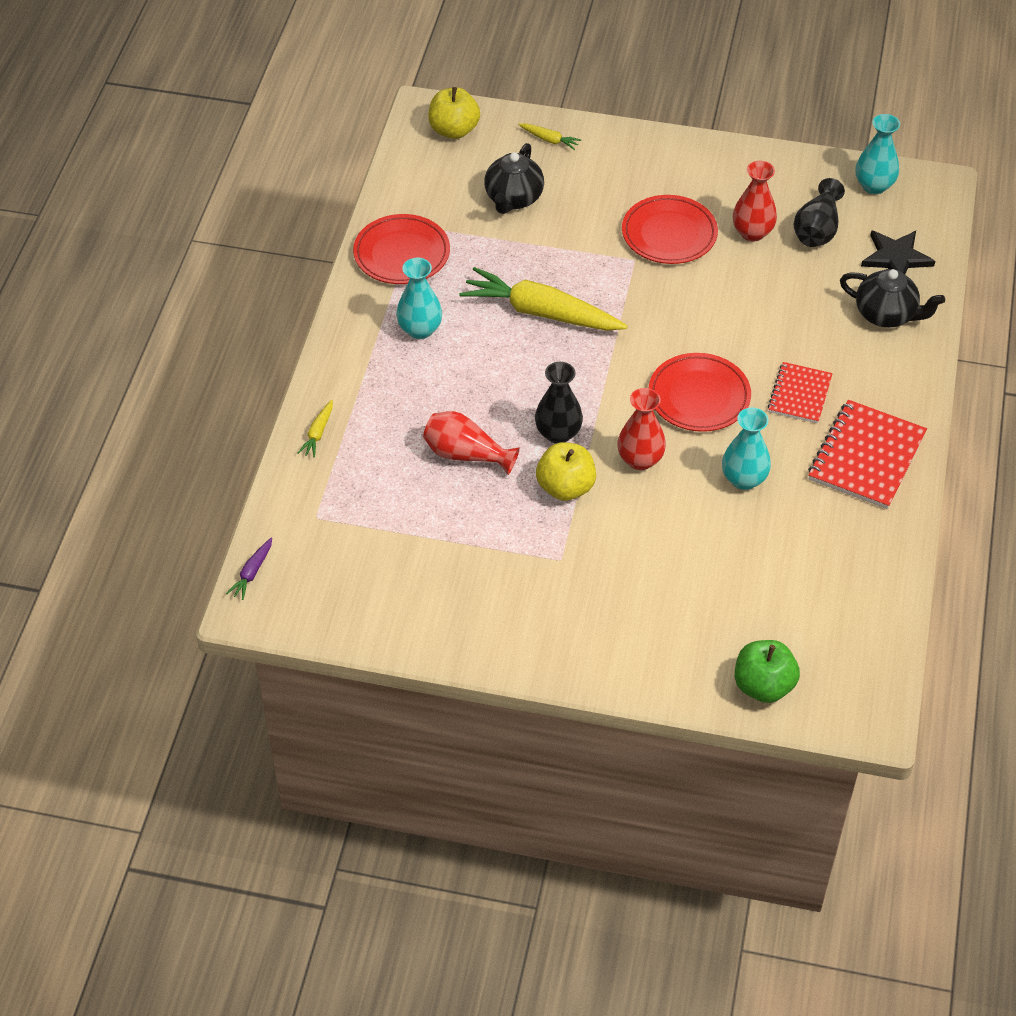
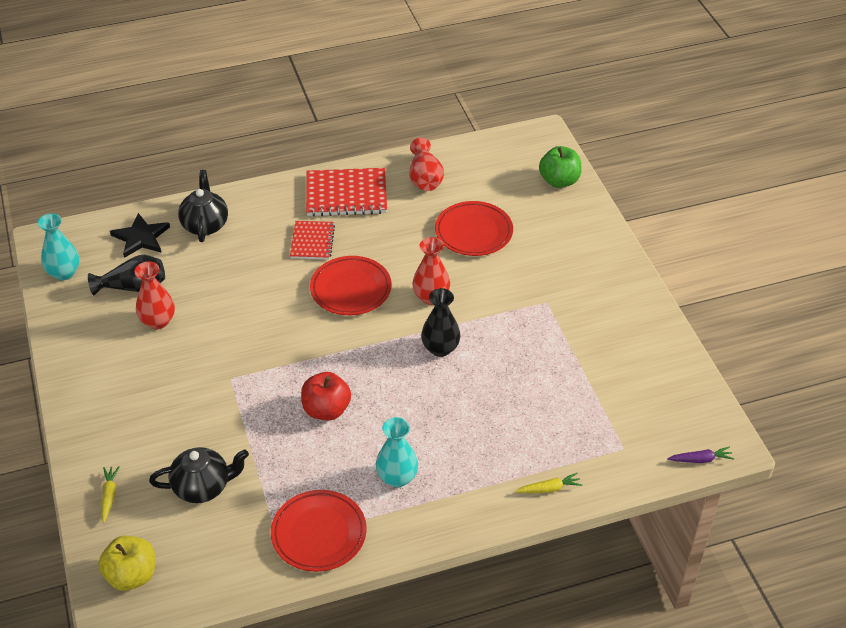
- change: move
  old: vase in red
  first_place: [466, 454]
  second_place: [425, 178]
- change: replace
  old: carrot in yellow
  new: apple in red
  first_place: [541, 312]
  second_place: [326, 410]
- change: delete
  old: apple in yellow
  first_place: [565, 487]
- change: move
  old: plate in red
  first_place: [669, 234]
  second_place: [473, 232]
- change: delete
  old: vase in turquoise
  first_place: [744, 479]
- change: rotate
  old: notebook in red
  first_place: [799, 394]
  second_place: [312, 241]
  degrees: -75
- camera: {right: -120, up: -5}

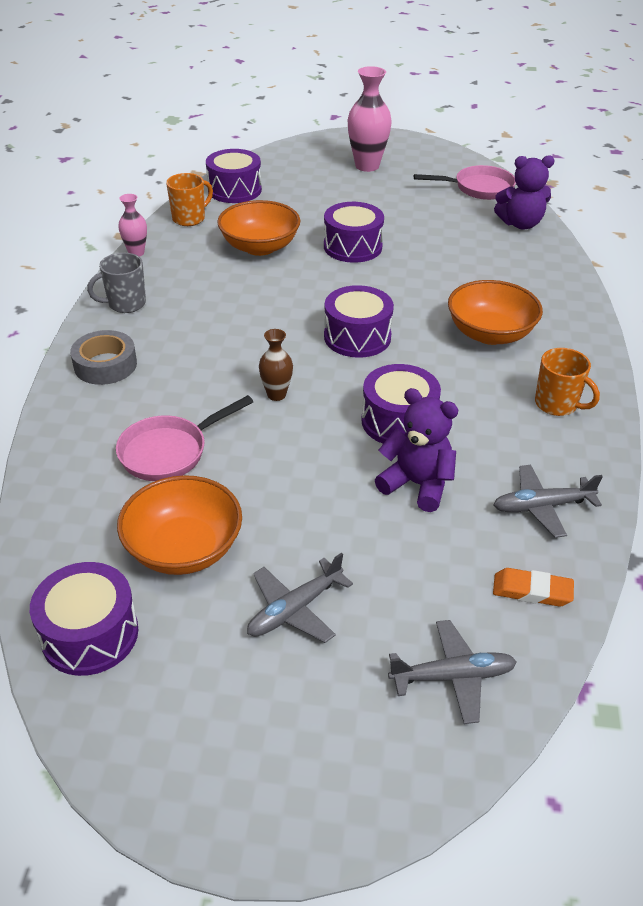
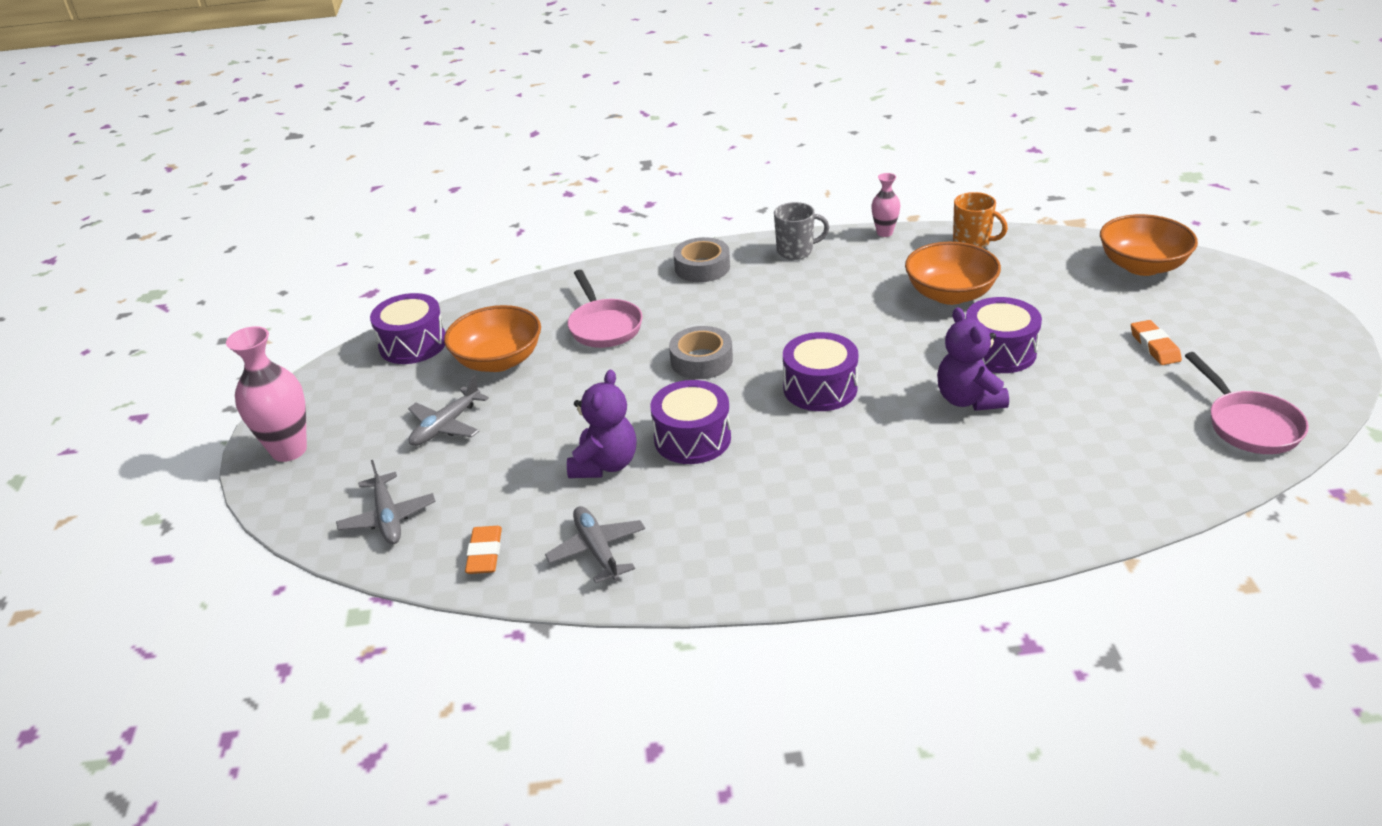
- change: rotate
  old: mug in grey
  first_place: [125, 304]
  second_place: [796, 251]
  degrees: 120
- change: rotate
  old: pan in pink
  first_place: [169, 452]
  second_place: [604, 326]
  degrees: -150
- change: delete
  old: drum in purple
  first_place: [234, 190]
- change: rotate
  old: plane in grey
  first_place: [295, 609]
  second_place: [446, 425]
  degrees: -90
- change: replace
  old: vase in brown
  new: tape in grey
  first_place: [276, 394]
  second_place: [701, 360]
- change: move
  old: vase in pink
  first_place: [367, 166]
  second_place: [289, 450]
- change: move
  old: bowl in orange
  first_place: [490, 333]
  second_place: [1142, 266]
- change: move
  old: teddy bear in purple
  first_place: [520, 224]
  second_place: [968, 399]
- change: delete
  old: mug in orange
  first_place: [557, 404]
- change: insert
  new: eraser in orange
  second_place: [1154, 346]
- camera: {right: 80, up: -5}

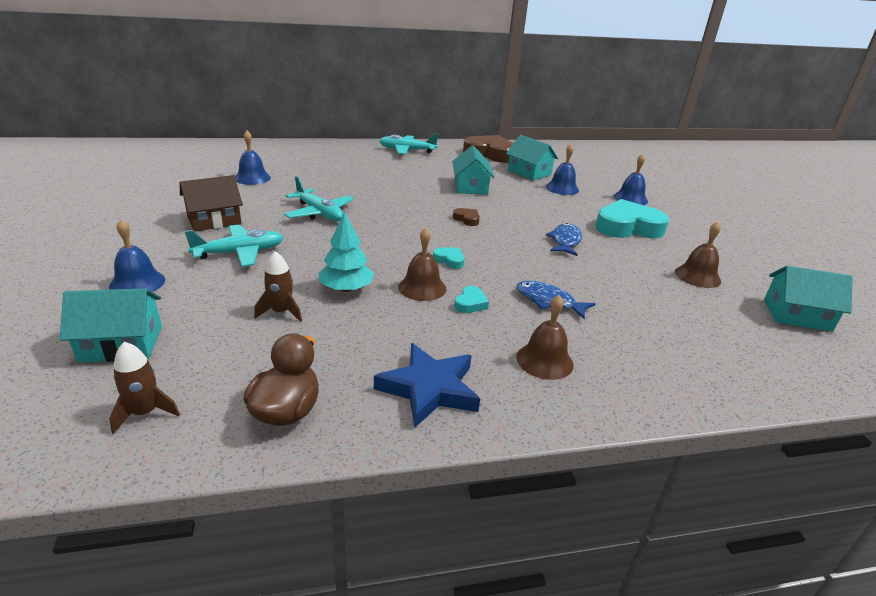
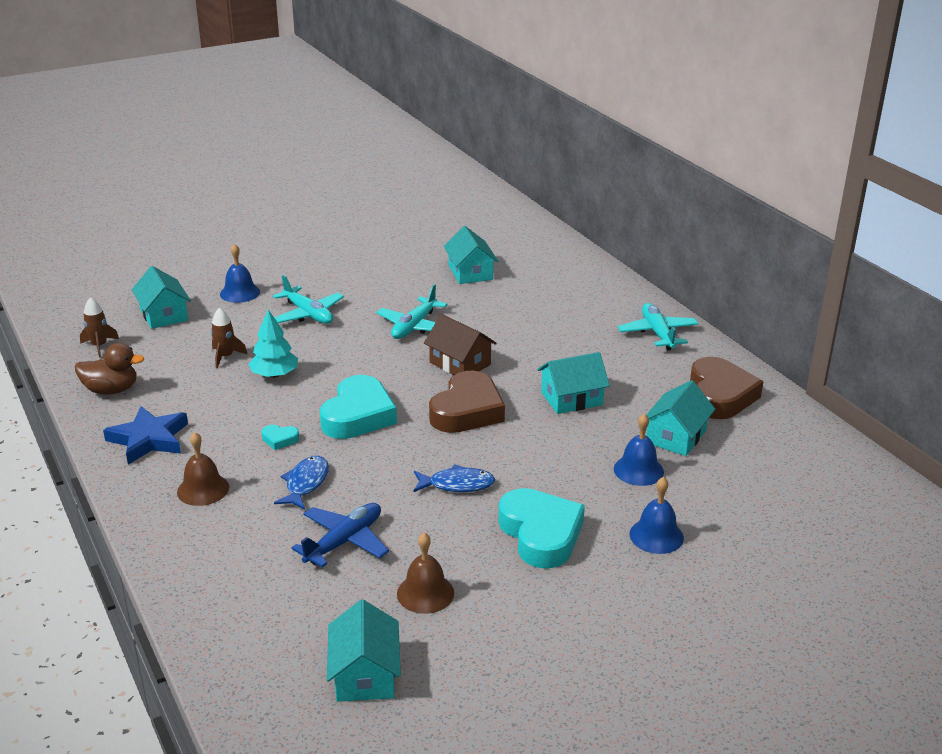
- change: move
  old: house in brown
  first_place: [214, 220]
  second_place: [460, 363]
- change: replace
  old: bell in blue
  new: house in turquoise
  first_place: [252, 178]
  second_place: [470, 272]
- change: delete
  old: bell in brown
  first_place: [422, 287]
- change: resize
  old: heart in turquoise
  first_place: [449, 260]
  second_place: [358, 415]
  factor: 2.37
- change: resize
  old: heart in brown
  first_place: [467, 219]
  second_place: [467, 410]
  factor: 2.37
- change: insert
  new: plane in blue
  second_place: [344, 541]
- camera: {right: 75, up: 0}

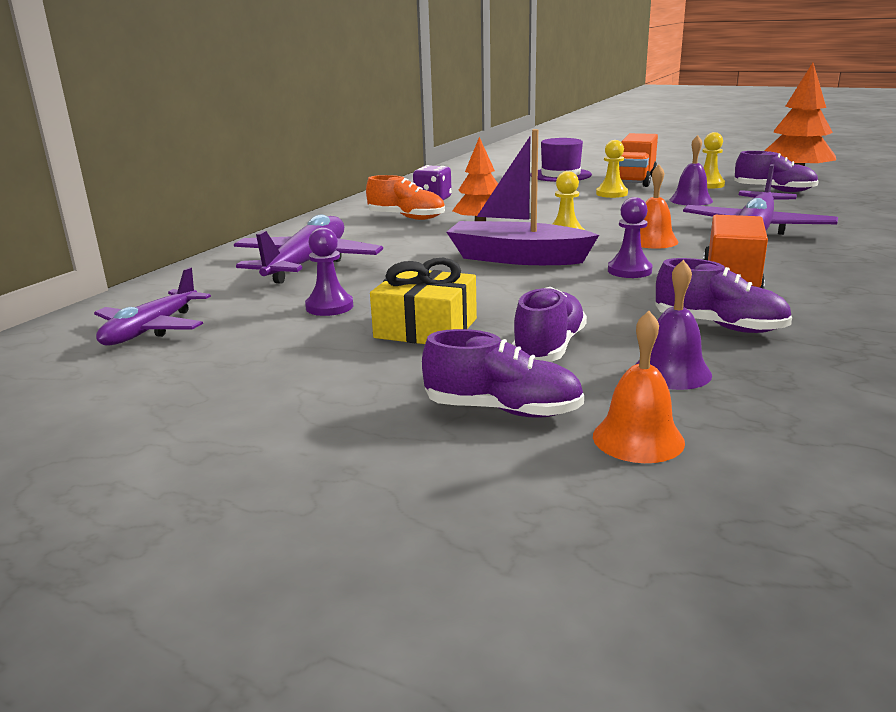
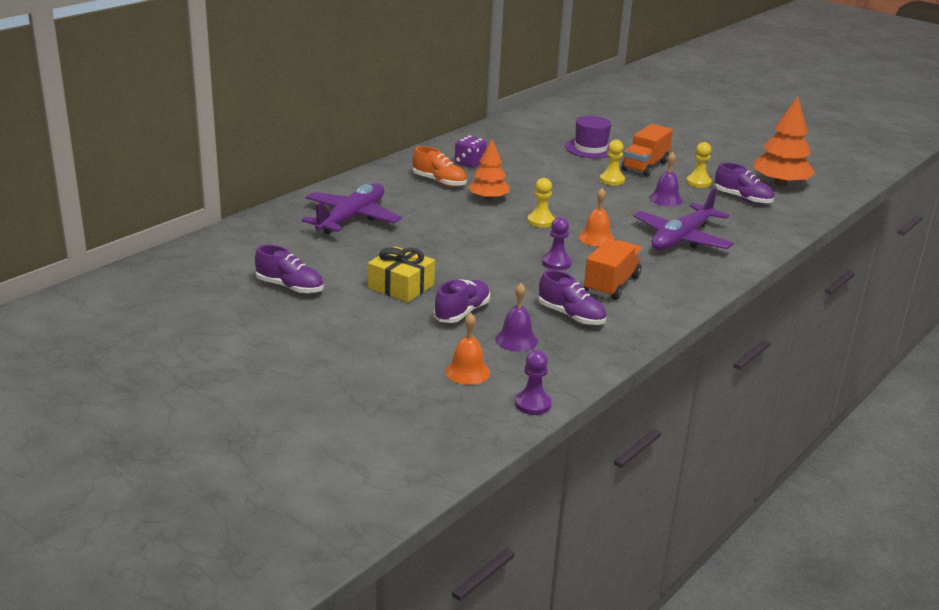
- change: delete
  old: plane in purple
  first_place: [151, 329]
- change: move
  old: pawn in purple
  first_place: [329, 307]
  second_place: [533, 404]
- change: move
  old: shoe in purple
  first_place: [502, 410]
  second_place: [290, 287]
- change: delete
  old: boat in purple
  first_place: [517, 258]
- camera: {right: 10, up: 5}

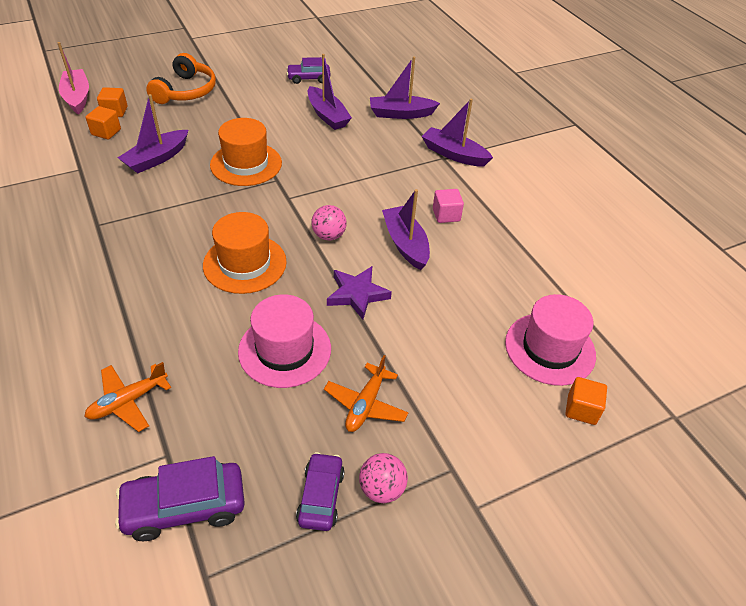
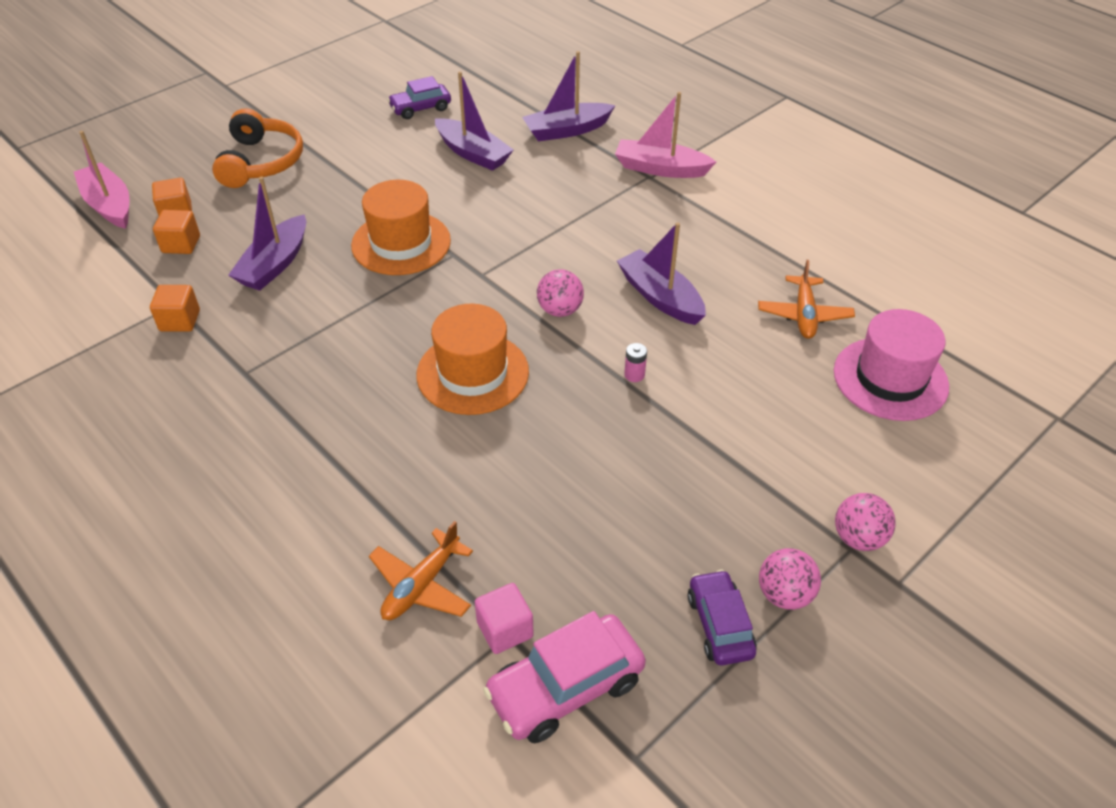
- change: recolor
  old: car in purple
  new: car in pink
  first_place: [185, 507]
  second_place: [565, 687]
- change: delete
  old: hat in pink
  first_place: [285, 350]
- change: move
  old: plane in orange
  first_place: [365, 404]
  second_place: [804, 315]
- change: replace
  old: star in purple
  new: battery in pink
  first_place: [357, 294]
  second_place: [634, 375]
- change: recolor
  old: boat in purple
  new: boat in pink
  first_place: [454, 154]
  second_place: [660, 169]
- change: move
  old: cube in pink
  first_place: [446, 215]
  second_place: [505, 629]
- change: move
  old: cube in orange
  first_place: [581, 409]
  second_place: [180, 320]
- change: insert
  new: ball in pink
  second_place: [858, 538]
- camera: {right: -15, up: 0}

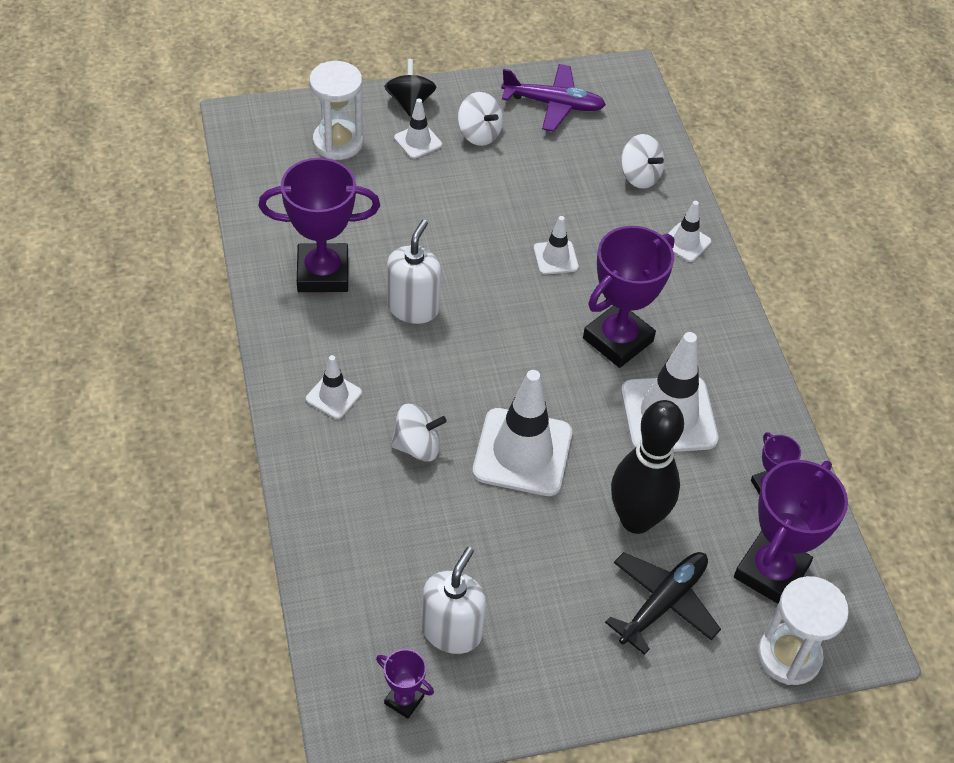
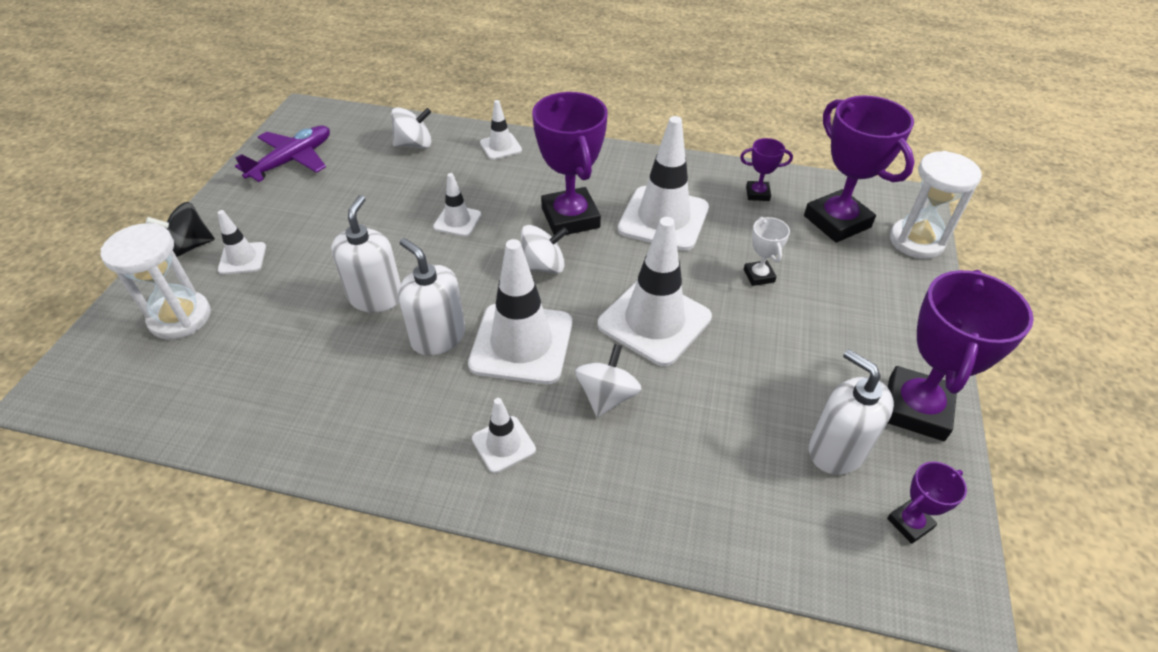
- change: move
  old: trophy in purple
  first_place: [323, 273]
  second_place: [915, 408]
- change: rotate
  old: spinning top in black
  first_place: [410, 102]
  second_place: [190, 246]
  degrees: -45
- change: move
  old: spinning top in white
  first_place: [479, 134]
  second_place: [543, 266]
- change: delete
  old: plane in black
  first_place: [663, 603]
- change: replace
  old: bowling pin in black
  new: trophy in white
  first_place: [636, 520]
  second_place: [759, 276]
- change: insert
  new: soap dispenser in white
  second_place: [376, 297]
- change: insert
  new: traffic cone in white
  second_place: [521, 343]
- camera: {right: -60, up: -5}

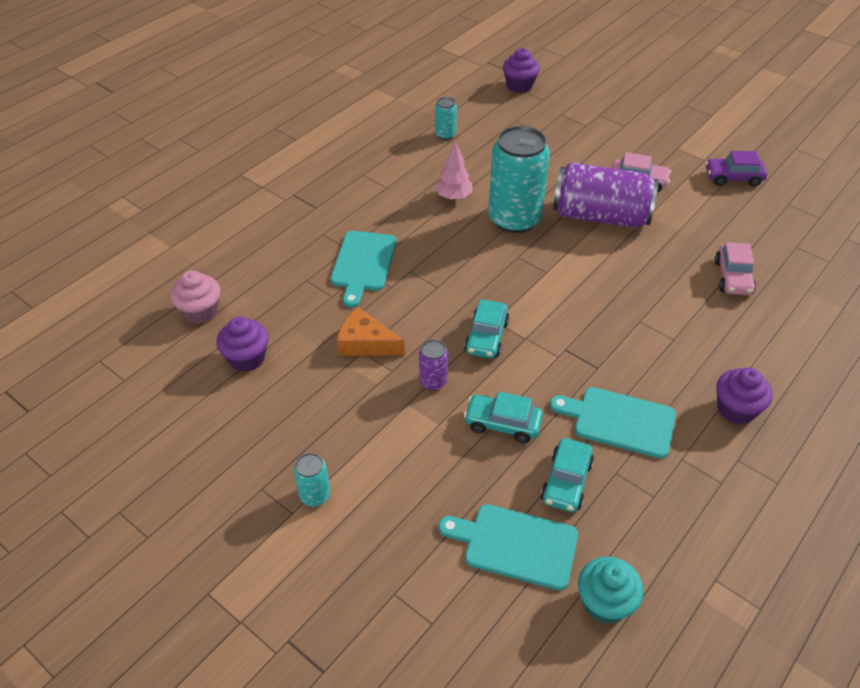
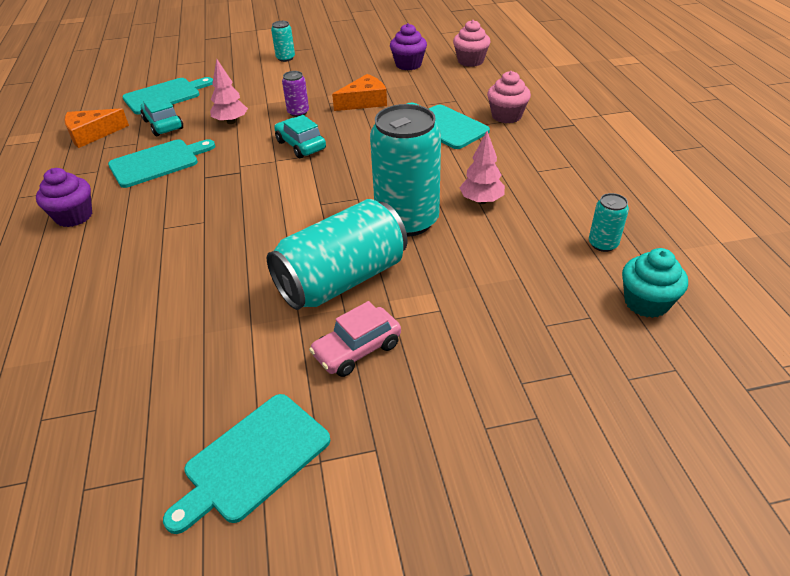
- change: replace
  old: car in turquoise
  new: tree in pink
  first_place: [502, 424]
  second_place: [231, 122]
- change: delete
  old: cupcake in purple
  first_place: [519, 86]
- change: recolor
  old: can in purple
  new: can in turquoise
  first_place: [600, 216]
  second_place: [342, 279]
- change: move
  old: cupcake in turquoise
  first_place: [605, 603]
  second_place: [646, 302]
- change: replace
  old: car in purple
  new: cutting board in turquoise
  first_place: [733, 178]
  second_place: [253, 460]
- change: delete
  old: car in pink
  first_place: [732, 277]
- change: insert
  new: cheese in orange
  second_place: [92, 134]
- change: insert
  new: cupcake in pink
  second_place: [506, 116]
- camera: {right: 130, up: -5}

